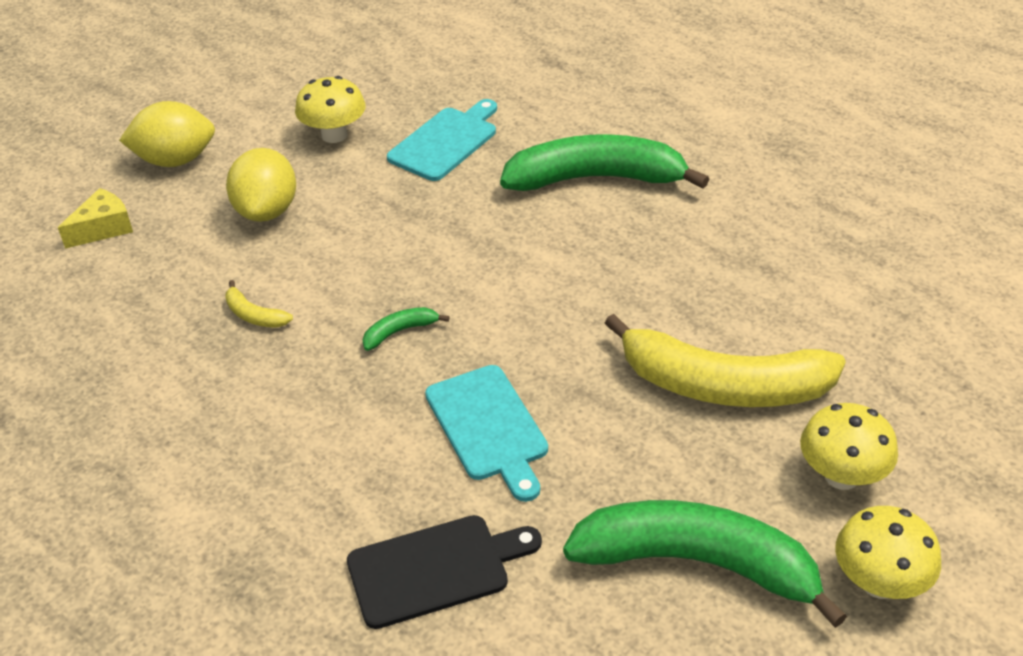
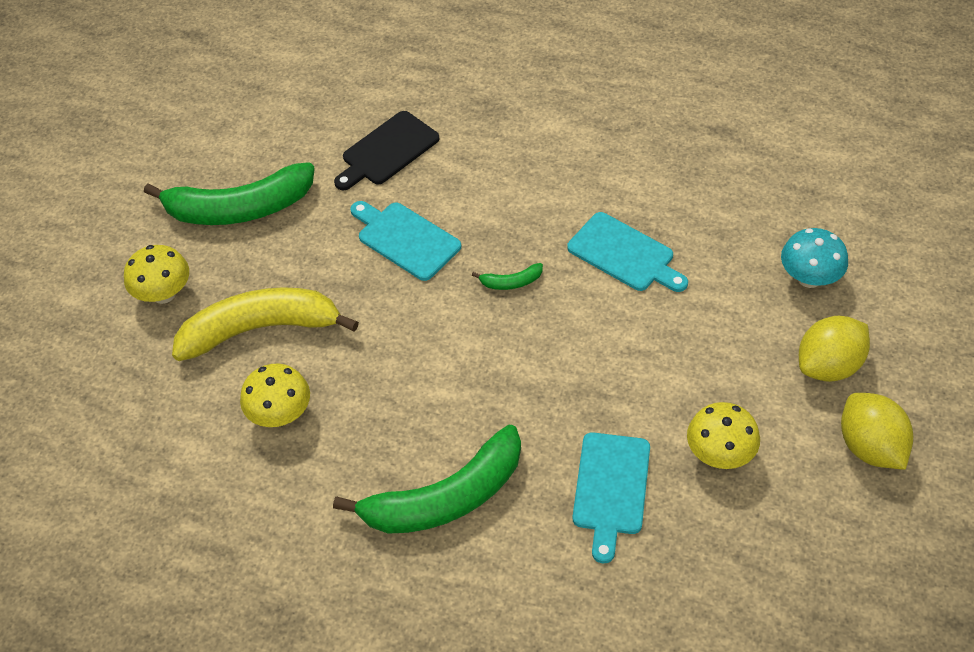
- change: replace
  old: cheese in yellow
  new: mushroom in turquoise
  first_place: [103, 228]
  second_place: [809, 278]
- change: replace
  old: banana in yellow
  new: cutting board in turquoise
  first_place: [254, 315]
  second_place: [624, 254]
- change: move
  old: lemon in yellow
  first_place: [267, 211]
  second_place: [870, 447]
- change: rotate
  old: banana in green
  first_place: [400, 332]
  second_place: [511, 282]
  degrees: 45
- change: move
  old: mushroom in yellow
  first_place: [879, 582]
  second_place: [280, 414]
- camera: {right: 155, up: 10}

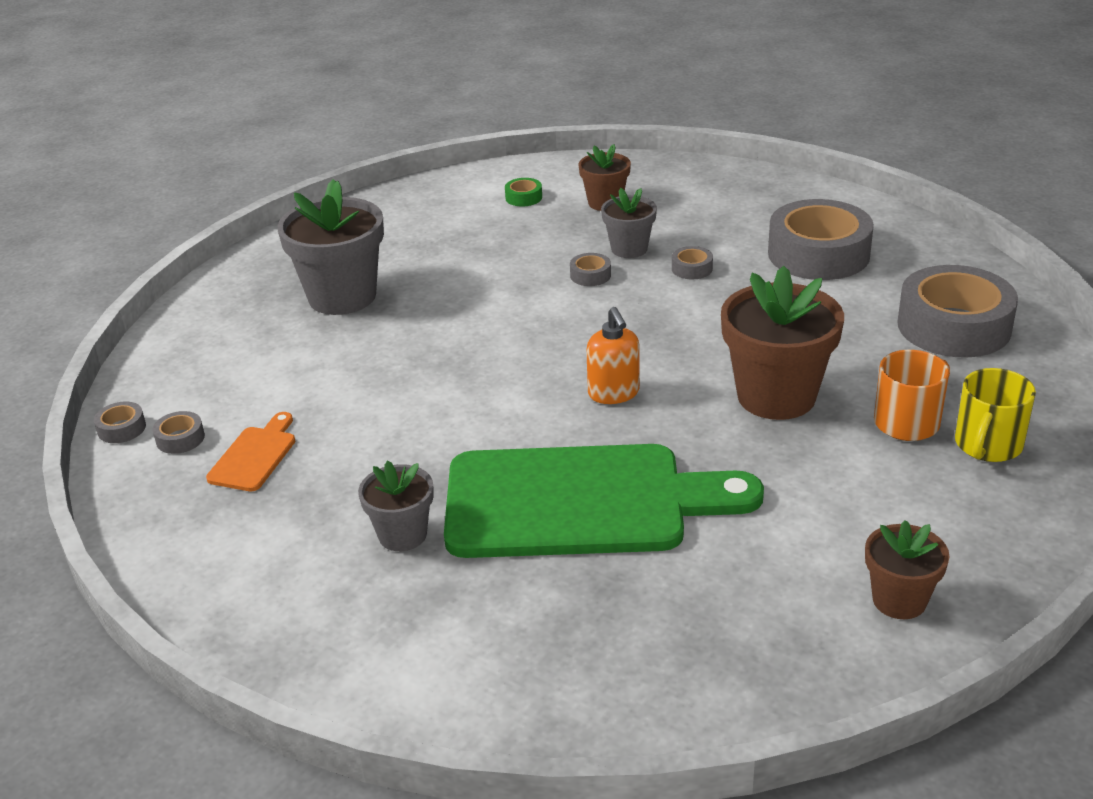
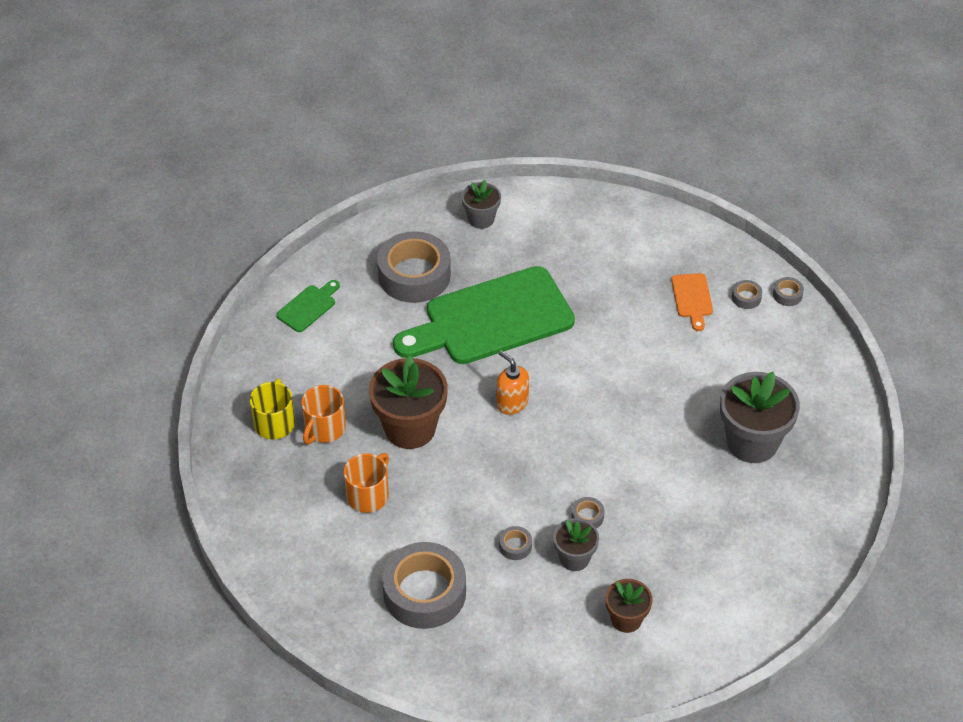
- change: move
  old: flower pot in grey
  first_place: [402, 535]
  second_place: [481, 219]
- change: delete
  old: tape in green
  first_place: [523, 197]
- change: replace
  old: flower pot in brown
  new: cutting board in green
  first_place: [899, 600]
  second_place: [308, 307]
- change: move
  old: tape in grey
  first_place: [954, 326]
  second_place: [414, 275]
- change: insert
  new: mug in orange
  second_place: [368, 495]
- camera: {right: 155, up: 15}

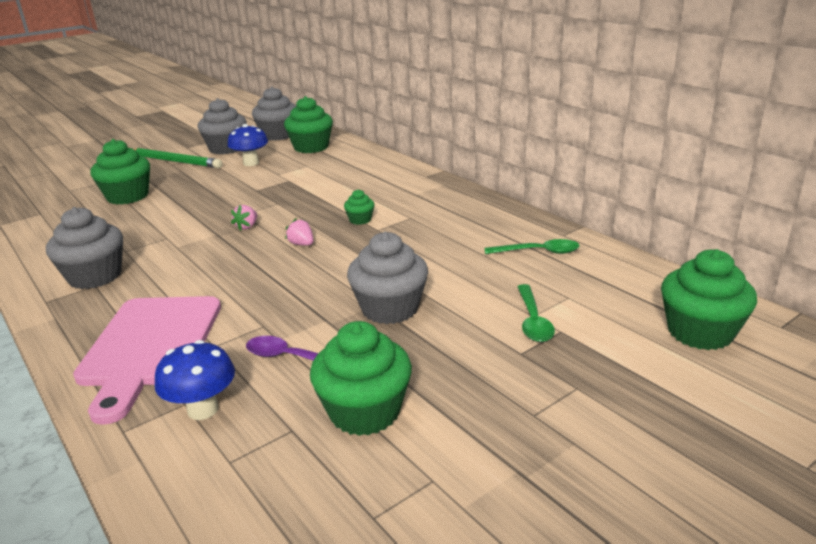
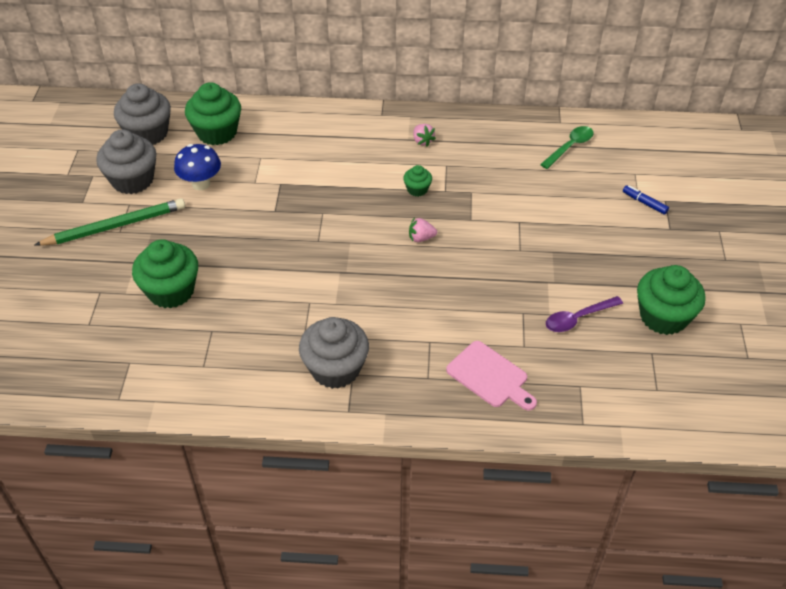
- change: resize
  old: cutting board in pink
  first_place: [150, 346]
  second_place: [490, 376]
  factor: 0.59
- change: delete
  old: mushroom in blue
  first_place: [203, 409]
- change: move
  old: strawberry in pink
  first_place: [247, 226]
  second_place: [422, 141]
- change: delete
  old: cupcake in grey
  first_place: [390, 308]
- change: replace
  old: spoon in green
  new: marker in blue
  first_place: [533, 321]
  second_place: [644, 203]
- change: delete
  old: cupcake in green
  first_place: [700, 332]
- camera: {right: -50, up: 20}

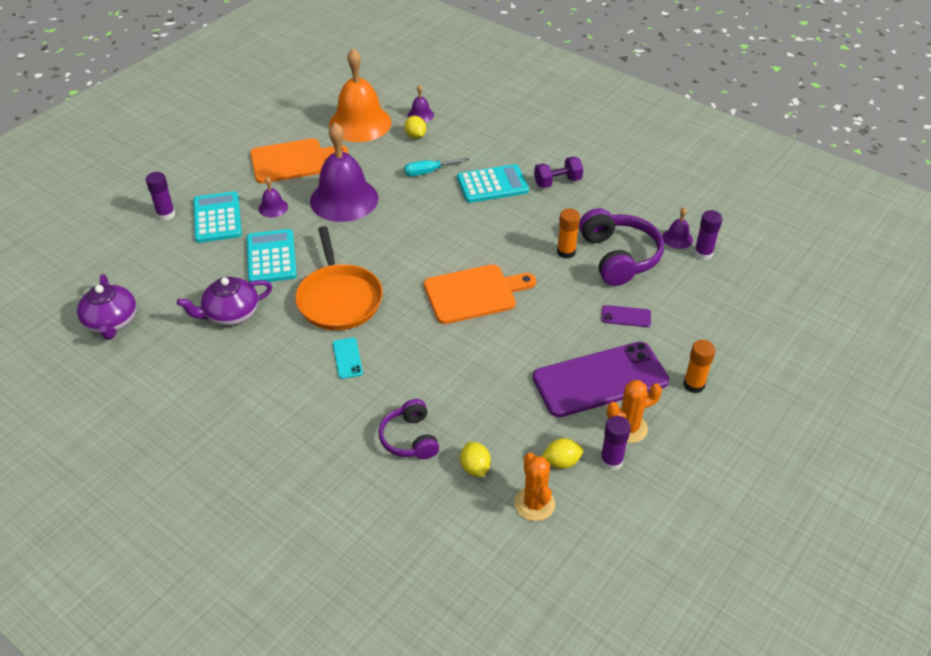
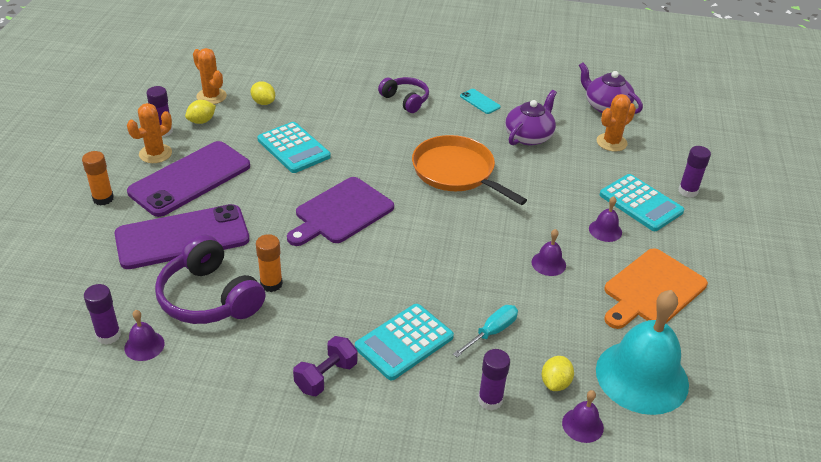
- change: move
  old: calculator in turquoise
  first_place: [271, 257]
  second_place: [293, 148]
- change: resize
  old: bell in purple
  first_place: [344, 199]
  second_place: [548, 263]
  factor: 0.43
- change: recolor
  old: bell in orange
  new: bell in turquoise
  first_place: [360, 123]
  second_place: [642, 376]
- change: move
  old: phone in turquoise
  first_place: [347, 358]
  second_place: [480, 101]
- change: move
  old: headphones in purple
  first_place: [410, 438]
  second_place: [405, 100]
- change: rotate
  old: lemon in yellow
  first_place: [415, 136]
  second_place: [555, 383]
  degrees: 75
- change: recolor
  old: cutting board in orange
  new: cutting board in purple
  first_place: [474, 294]
  second_place: [341, 212]
- change: resize
  old: phone in purple
  first_place: [626, 316]
  second_place: [182, 237]
  factor: 2.47
- change: insert
  new: glue stick in purple
  second_place: [490, 400]
- change: insert
  new: cactus in orange
  second_place: [611, 142]
- camera: {right: 150, up: -5}

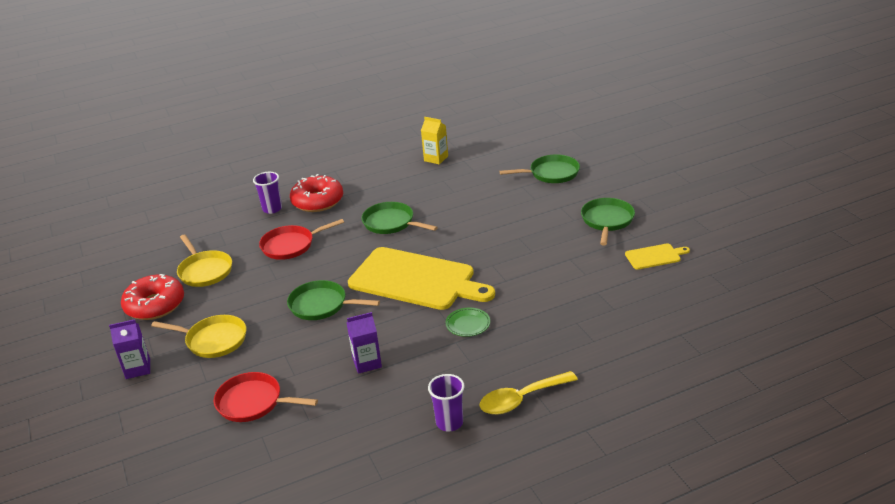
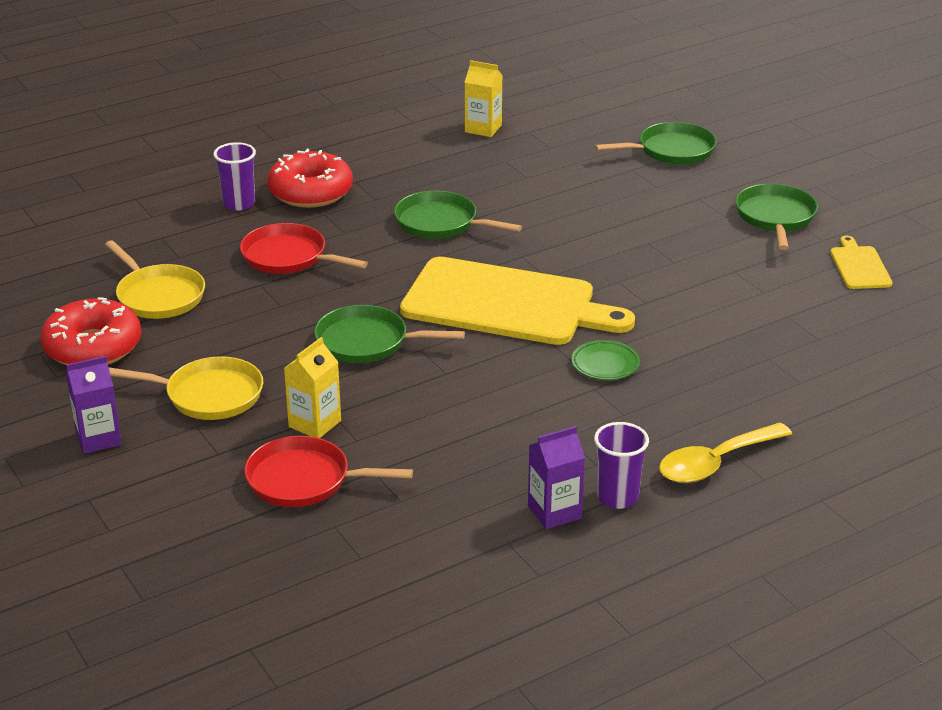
- change: rotate
  old: pan in red
  first_place: [291, 245]
  second_place: [288, 257]
  degrees: 60
- change: move
  old: carton in purple
  first_place: [367, 363]
  second_place: [554, 512]
- change: rotate
  old: cutting board in yellow
  first_place: [654, 256]
  second_place: [859, 266]
  degrees: -75
- change: insert
  new: carton in yellow
  second_place: [315, 424]
- camera: {right: -10, up: 0}

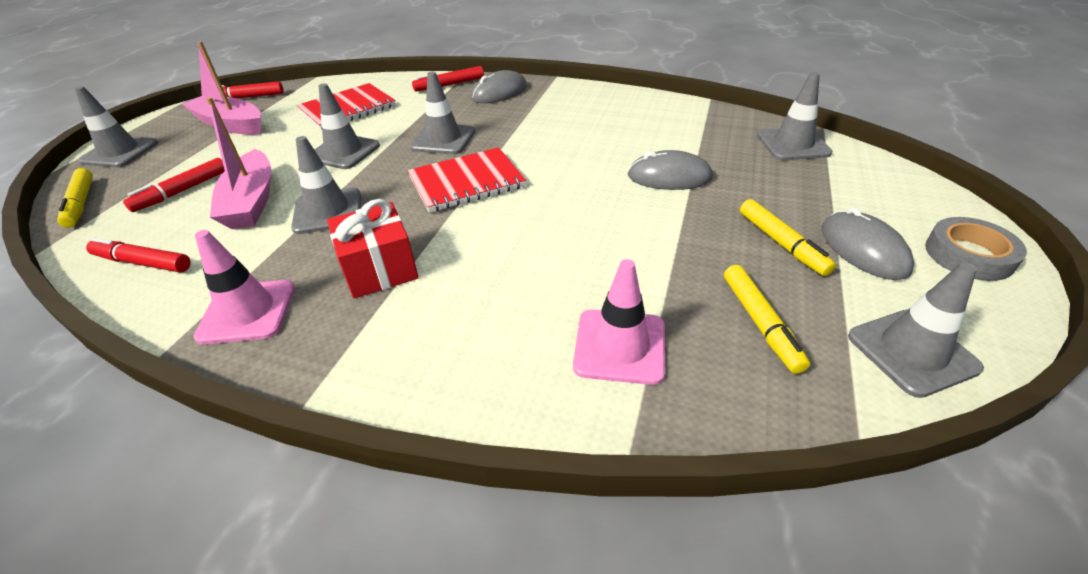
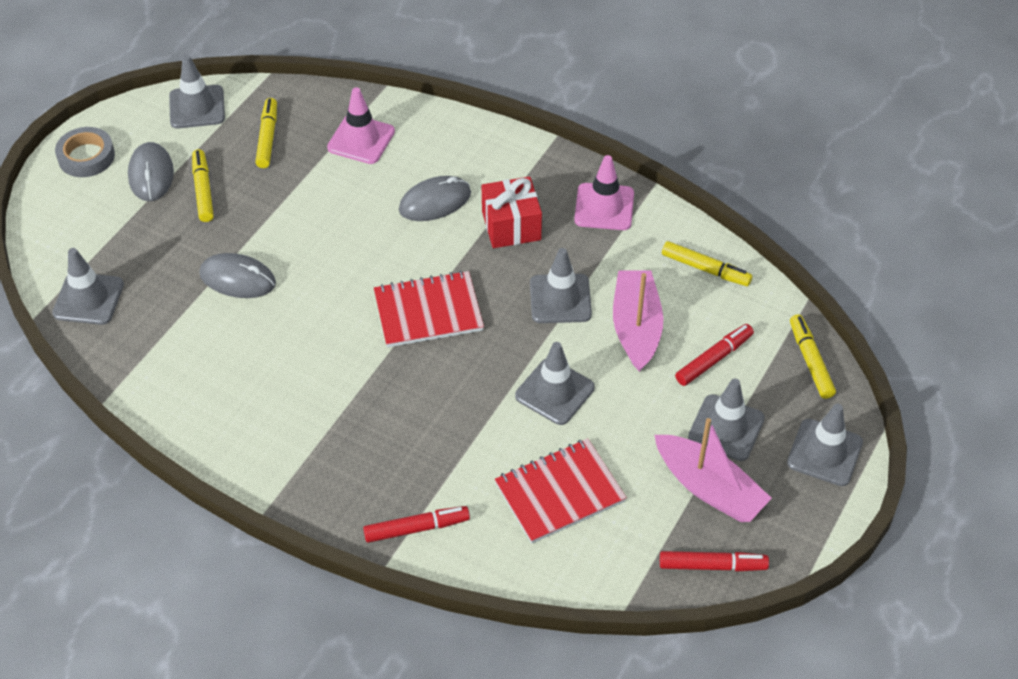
- change: recolor
  old: marker in red
  new: marker in yellow
  first_place: [143, 262]
  second_place: [705, 269]
- change: move
  old: traffic cone in grey
  first_place: [443, 139]
  second_place: [726, 428]
- change: move
  old: mouse in grey
  first_place: [499, 92]
  second_place: [435, 202]
- camera: {right: -170, up: 10}

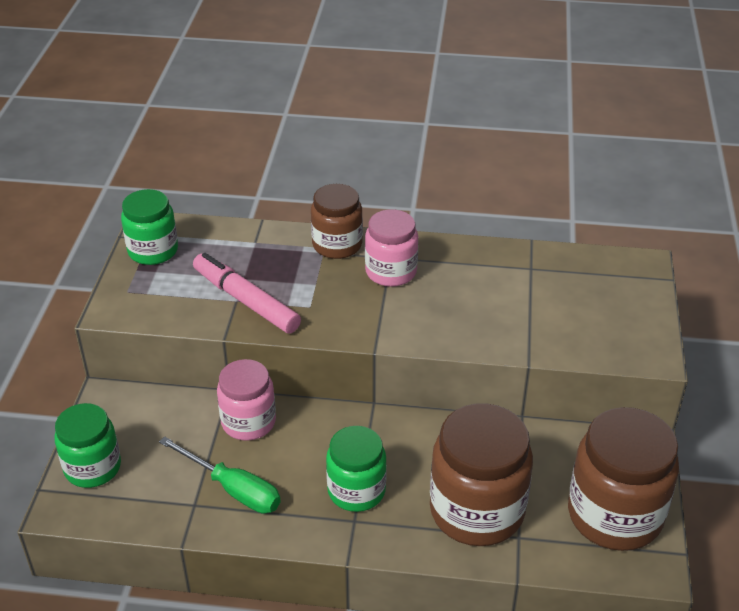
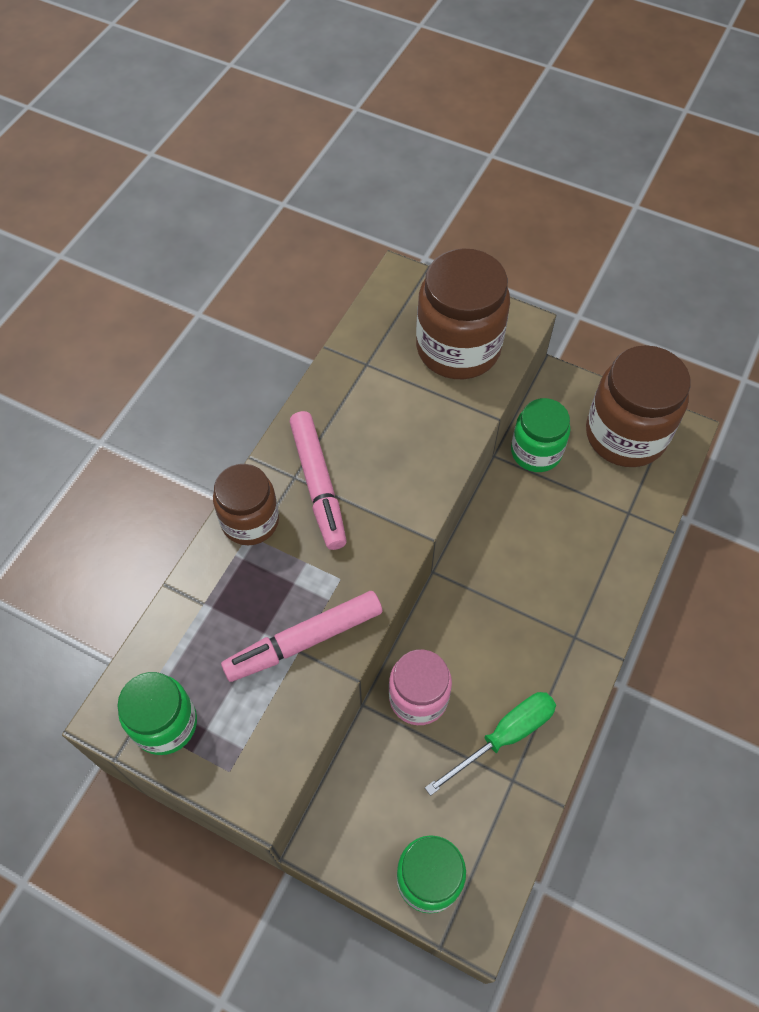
- change: move
  old: jar in green
  first_place: [356, 491]
  second_place: [536, 452]
- change: replace
  old: jar in pink
  new: marker in pink
  first_place: [391, 272]
  second_place: [318, 484]
- change: move
  old: jar in brown
  first_place: [477, 511]
  second_place: [458, 348]
- camera: {right: -70, up: 20}

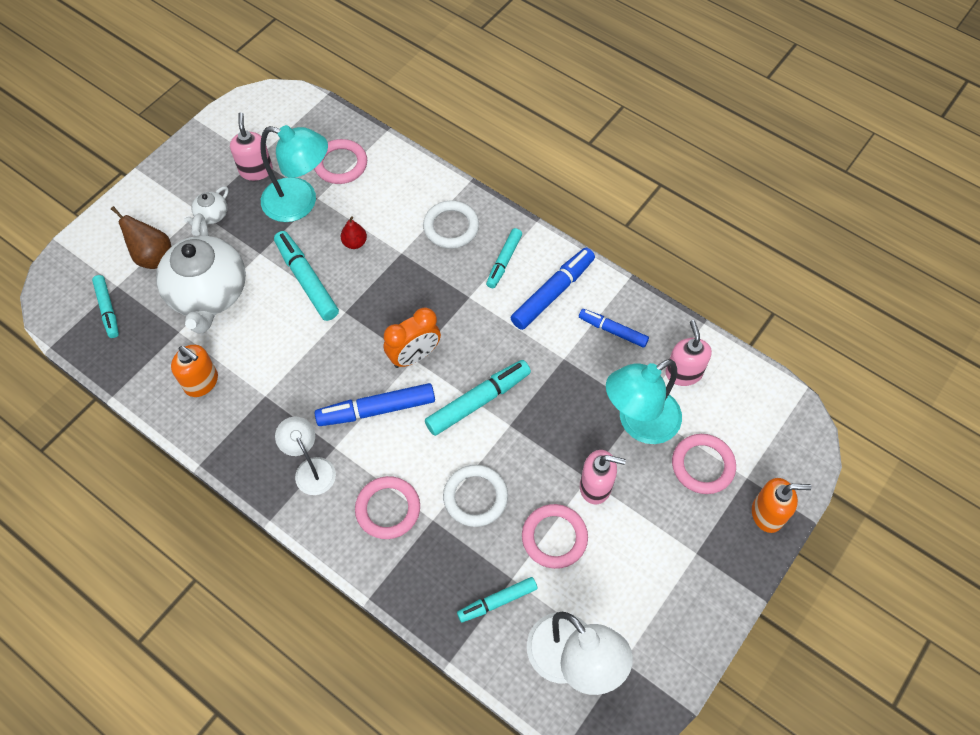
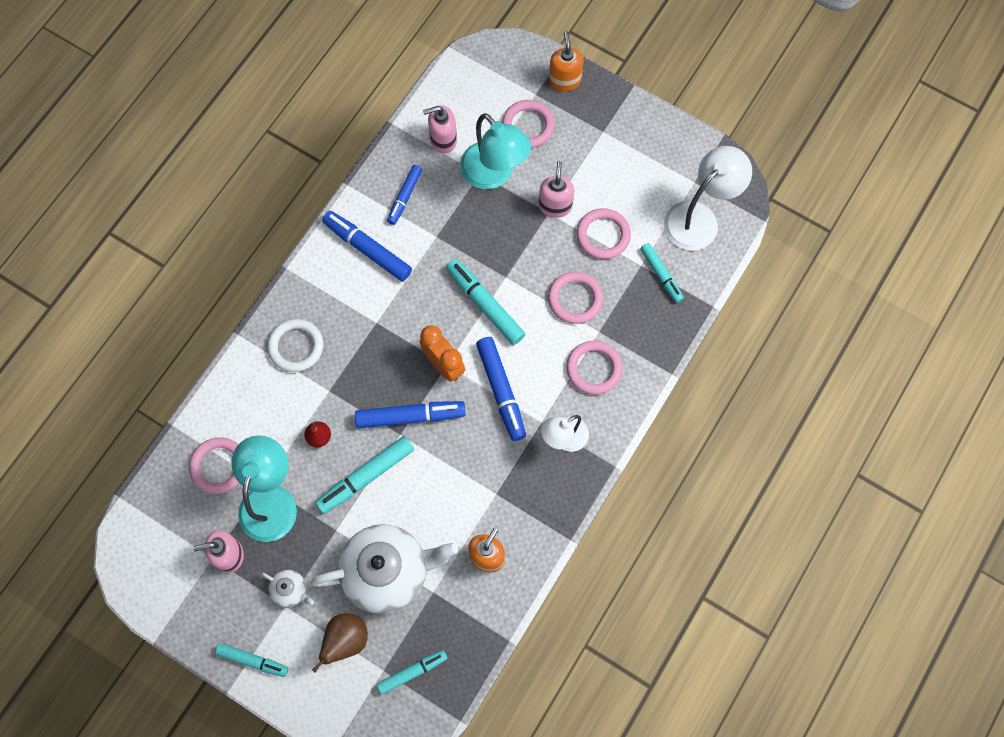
- change: recolor
  old: ring in white
  new: ring in pink
  first_place: [475, 497]
  second_place: [575, 299]
- change: move
  old: marker in turquoise
  first_place: [504, 261]
  second_place: [253, 660]
- change: insert
  new: marker in blue
  second_place: [410, 416]
- camera: {right: -95, up: 10}

